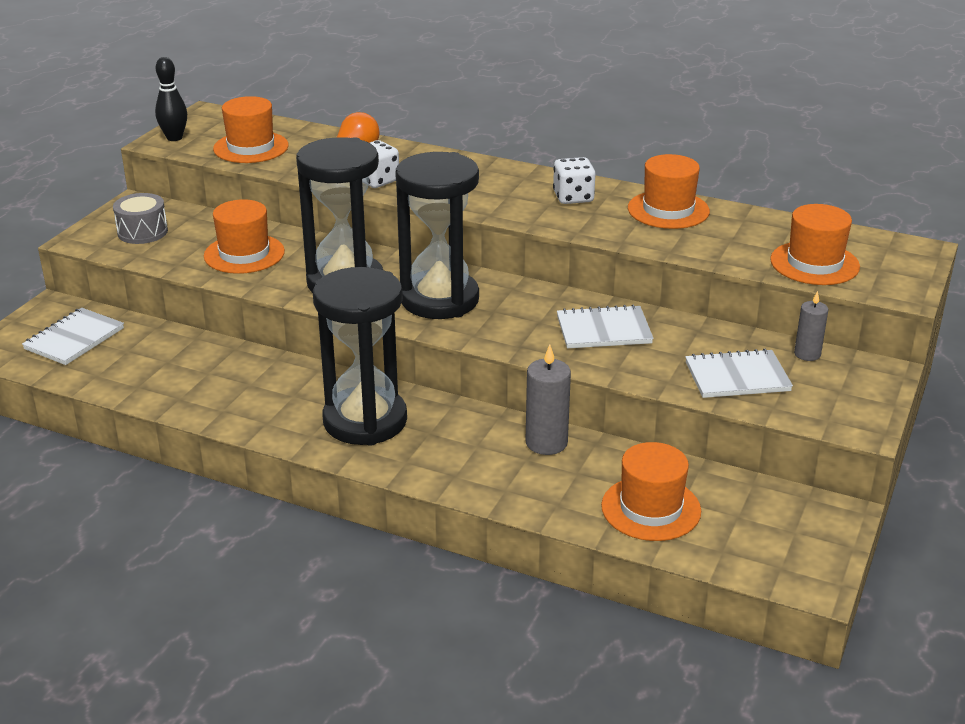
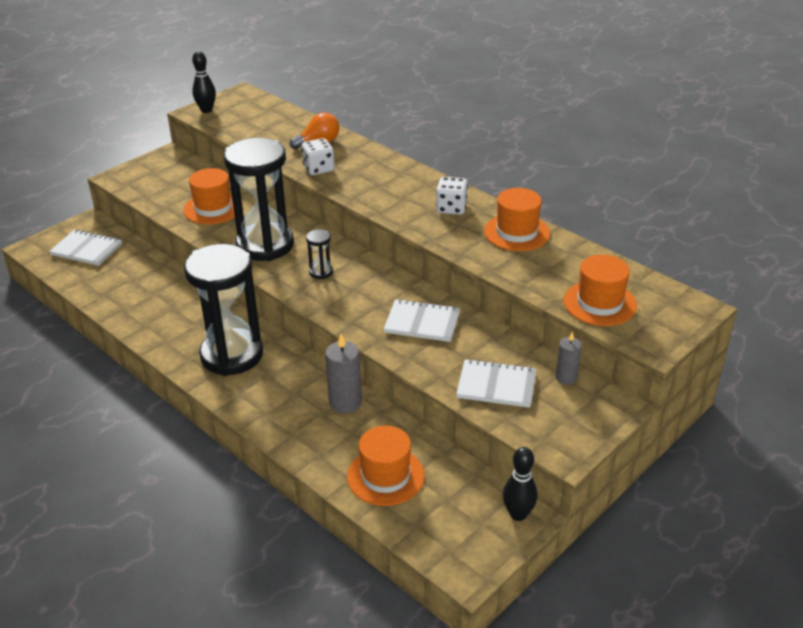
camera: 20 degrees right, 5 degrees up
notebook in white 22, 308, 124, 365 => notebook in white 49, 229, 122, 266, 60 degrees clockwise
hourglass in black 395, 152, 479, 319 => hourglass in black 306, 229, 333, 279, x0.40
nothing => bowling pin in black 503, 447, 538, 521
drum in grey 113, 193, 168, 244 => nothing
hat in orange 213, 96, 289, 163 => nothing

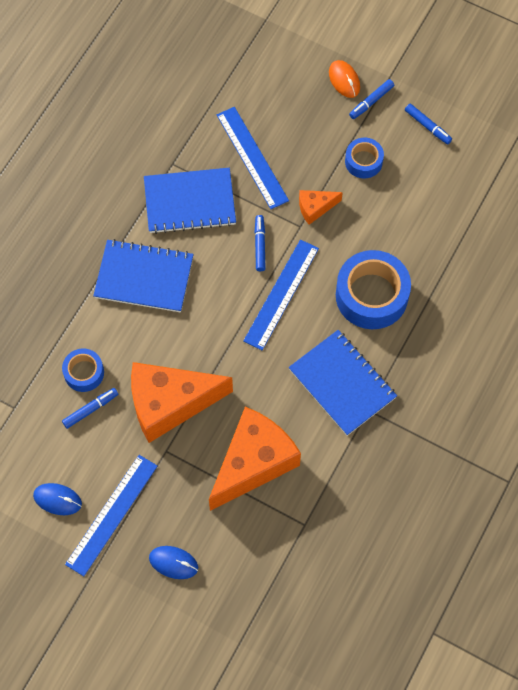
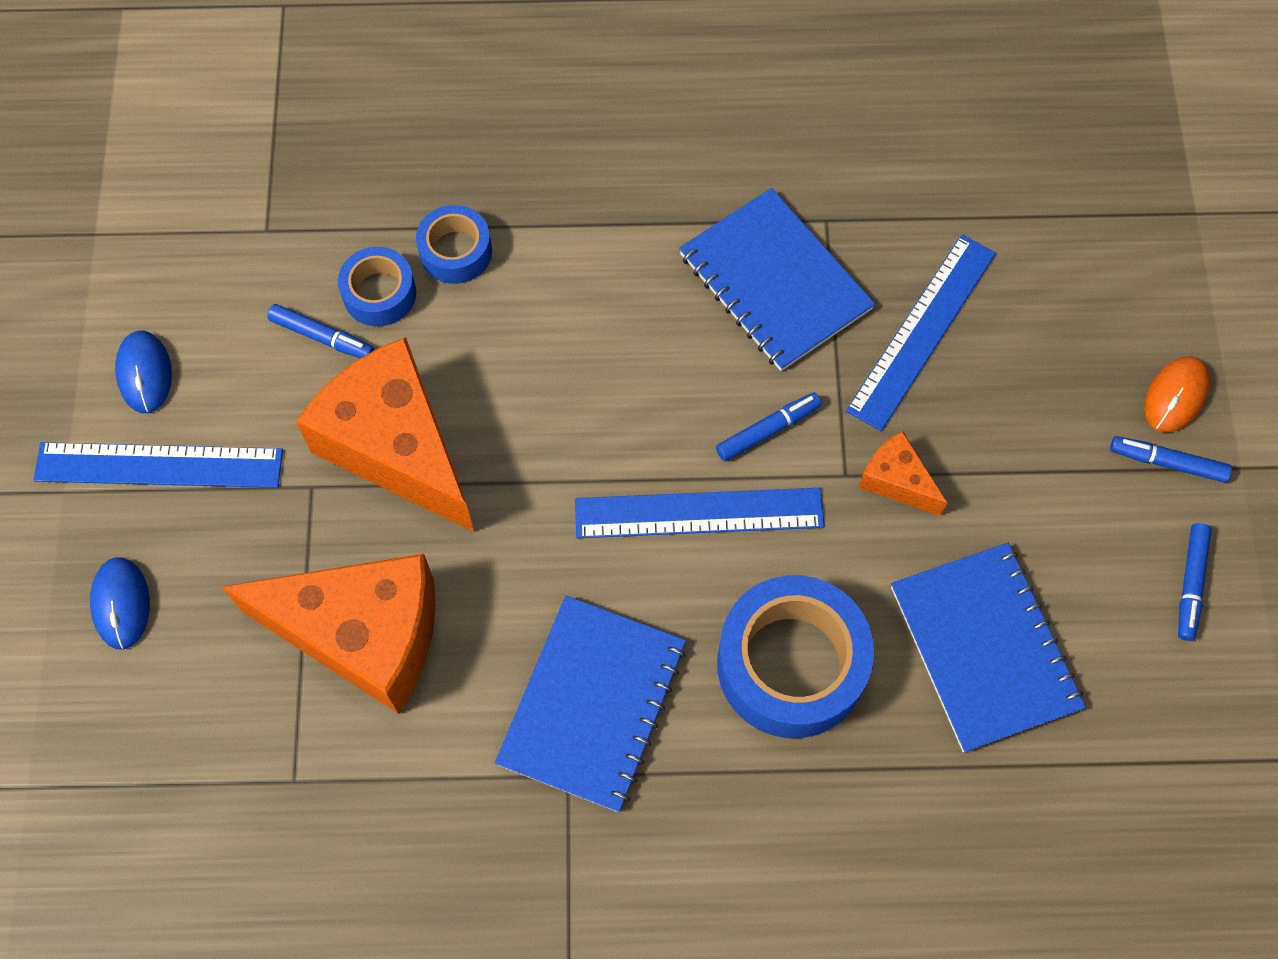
camera: 60 degrees right, 0 degrees up
tape in blue 345, 138, 384, 178 => tape in blue 416, 205, 492, 284, moved
notebook in blue 93, 239, 194, 312 => notebook in blue 891, 543, 1086, 753, moved

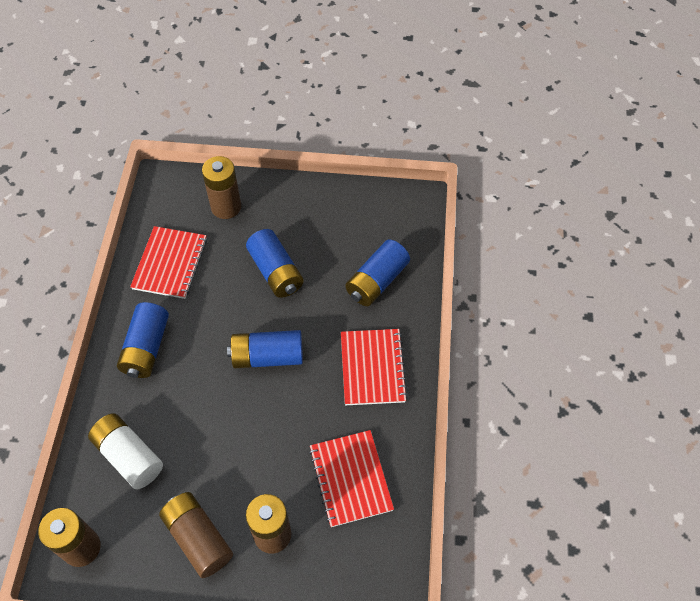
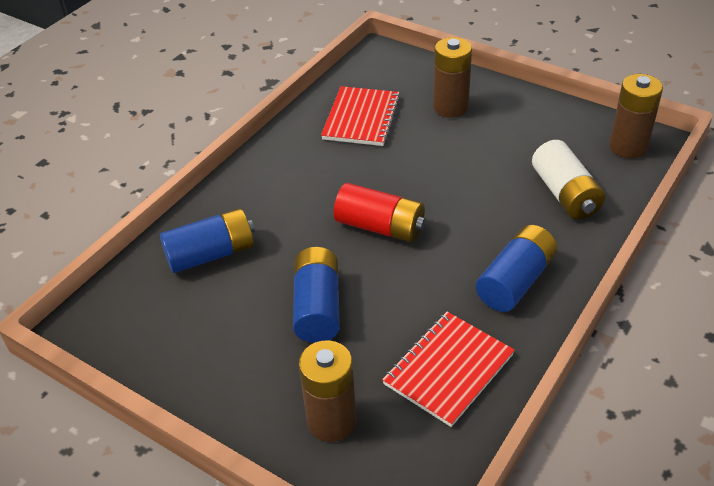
camera: 150 degrees left, 15 degrees down
battery in blue 227, 330, 303, 368 => battery in red 334, 183, 426, 243
battery in brown 159, 492, 233, 578 => nothing
notebook in red 341, 329, 408, 405 => nothing

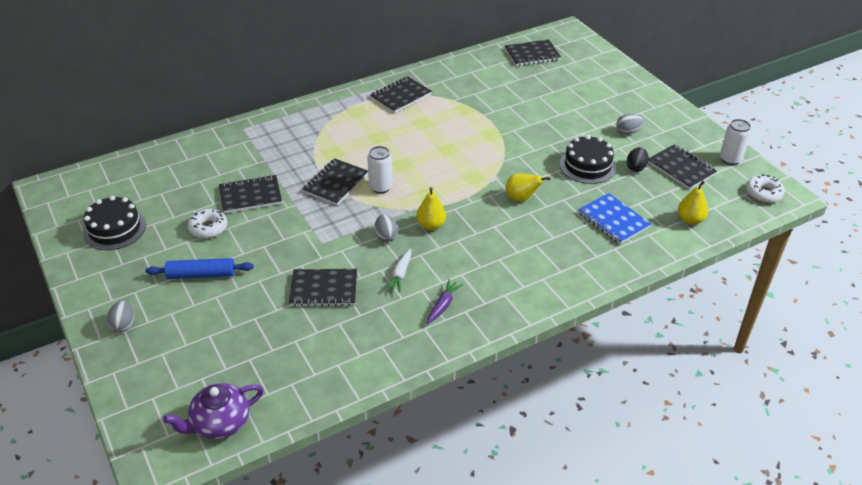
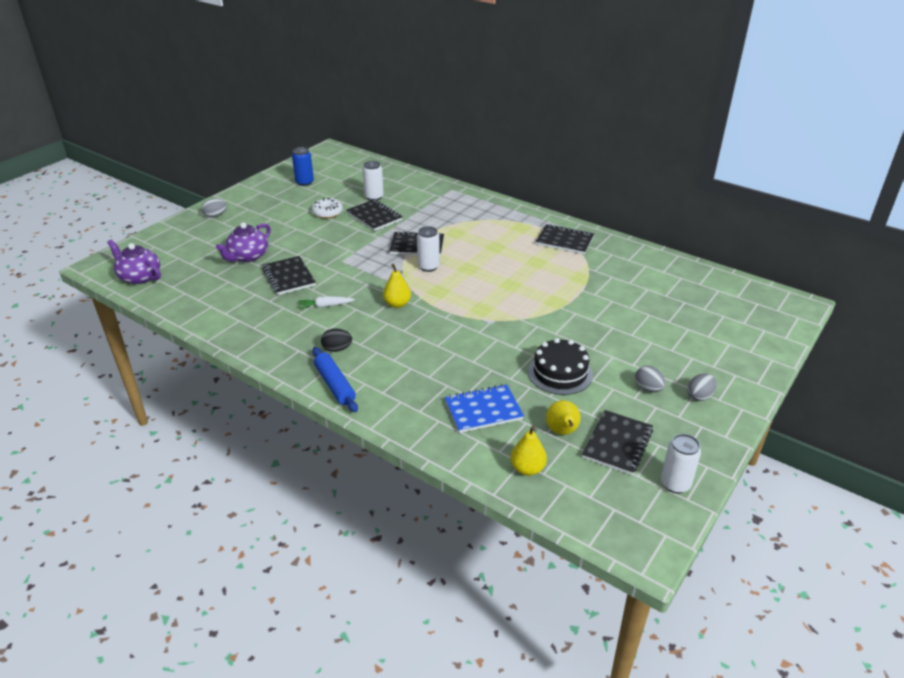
camera: 65 degrees right, 5 degrees down
nothing => teapot in purple 216, 222, 271, 262
cake in black 83, 196, 146, 250 => can in blue 292, 147, 314, 186
rolling pin in blue 146, 258, 254, 279 => rolling pin in blue 312, 347, 358, 412, moved
egg in black 627, 147, 649, 172 => egg in black 321, 328, 352, 352, moved
nothing => can in white 362, 161, 384, 201
notebook in blue 578, 193, 651, 244 => notebook in blue 445, 384, 524, 433, 45 degrees clockwise
pear in yellow 506, 173, 551, 202 => pear in yellow 546, 400, 581, 435, moved
egg in grey 374, 215, 398, 242 => egg in grey 687, 374, 717, 401, moved
carrot in purple 427, 279, 463, 324 => nothing
notebook in black 505, 39, 561, 66 => nothing
donut in white 746, 174, 785, 203 => nothing

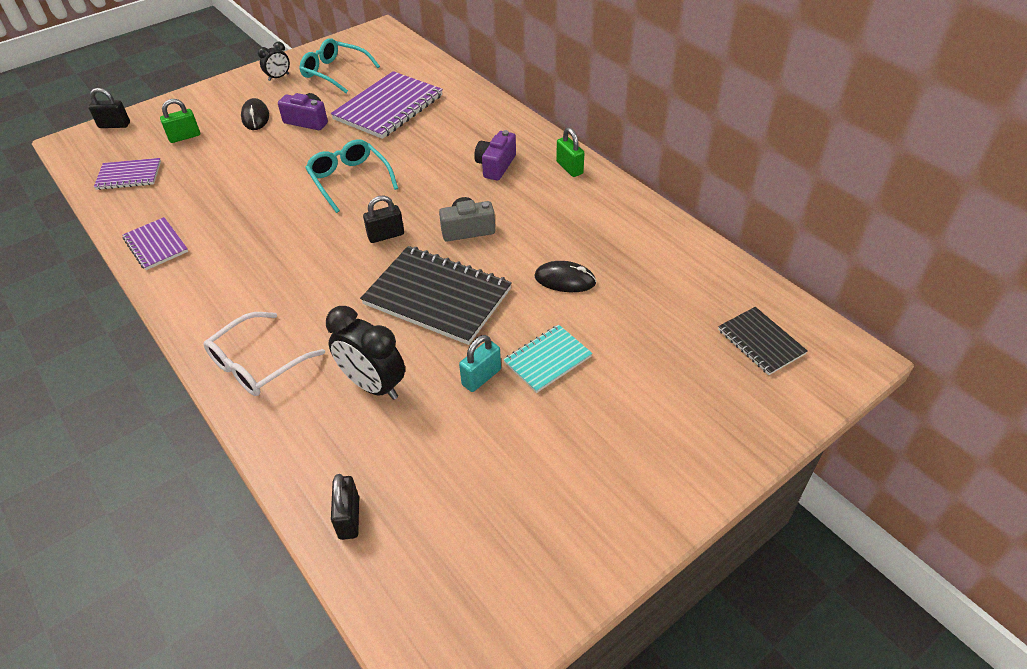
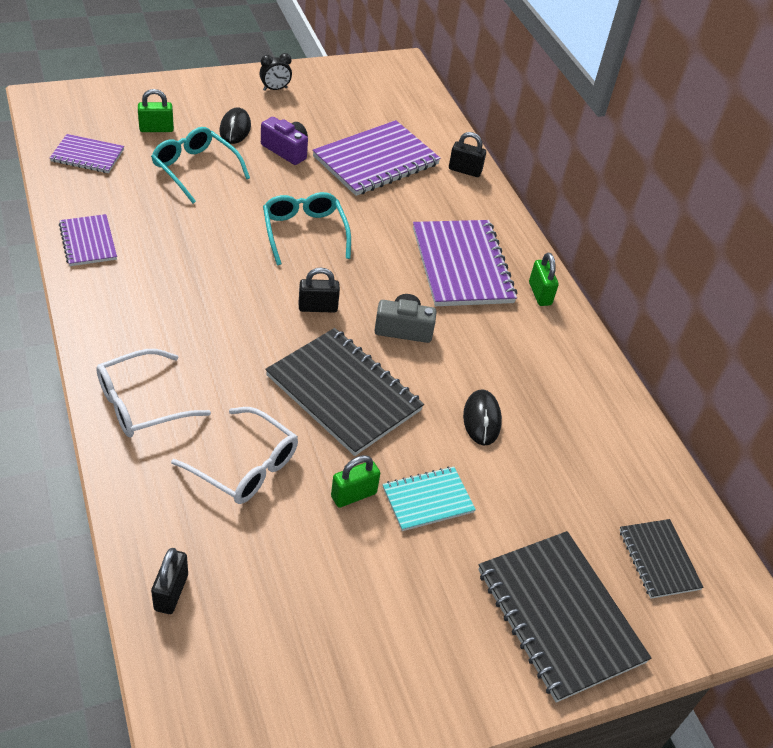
camera: 10 degrees right, 0 degrees up
glasses in turquoise 299, 38, 380, 93 => glasses in turquoise 151, 127, 250, 203, moved
clock in black 326, 306, 405, 400 => glasses in white 171, 407, 298, 504
padlock in turquoise 459, 335, 501, 392 => padlock in green 331, 455, 380, 508
camera in purple 474, 130, 516, 181 => notebook in purple 413, 220, 517, 306
padlock in black 88, 88, 130, 128 => padlock in black 449, 132, 486, 177, moved
mouse in black 535, 261, 597, 292 => mouse in black 463, 389, 502, 446, 60 degrees clockwise
nothing => notebook in black 478, 531, 651, 703

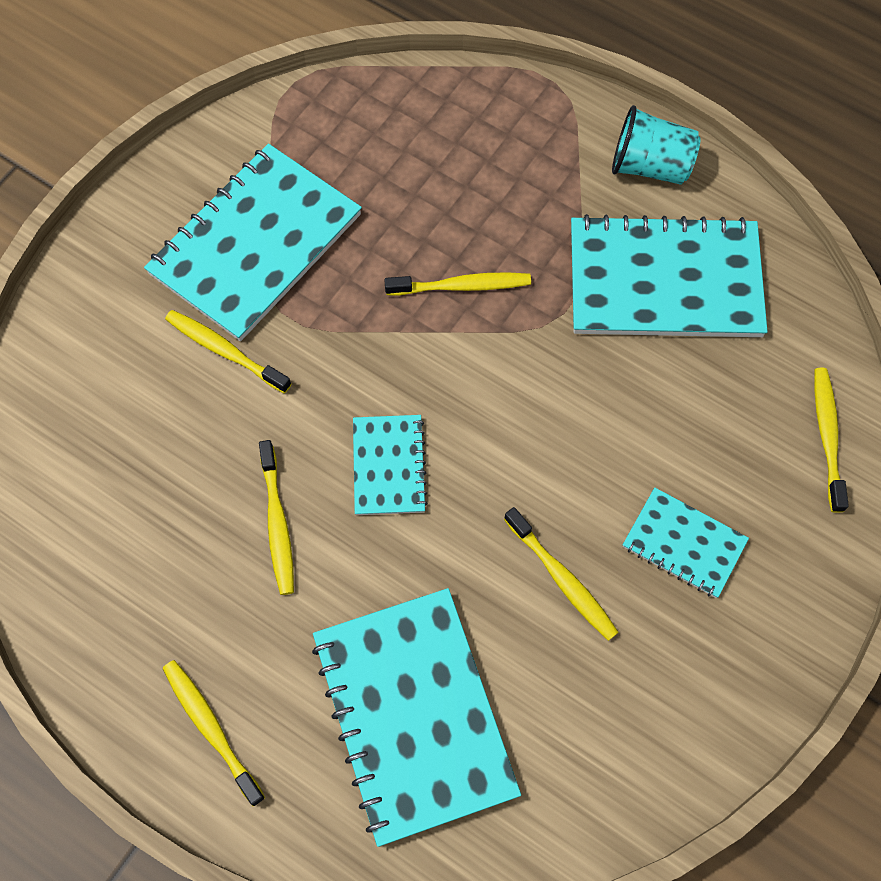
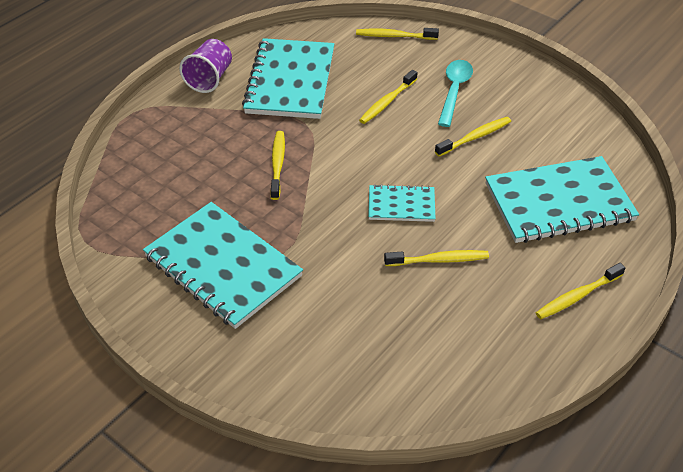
camera: 85 degrees left, 20 degrees down
cup in turquoise 612, 105, 701, 185 => cup in purple 179, 39, 232, 93
toothbrush in yellow 165, 310, 291, 393 => toothbrush in yellow 359, 70, 417, 124, moved
notebook in turquoise 623, 487, 749, 598 => spoon in turquoise 438, 60, 473, 127

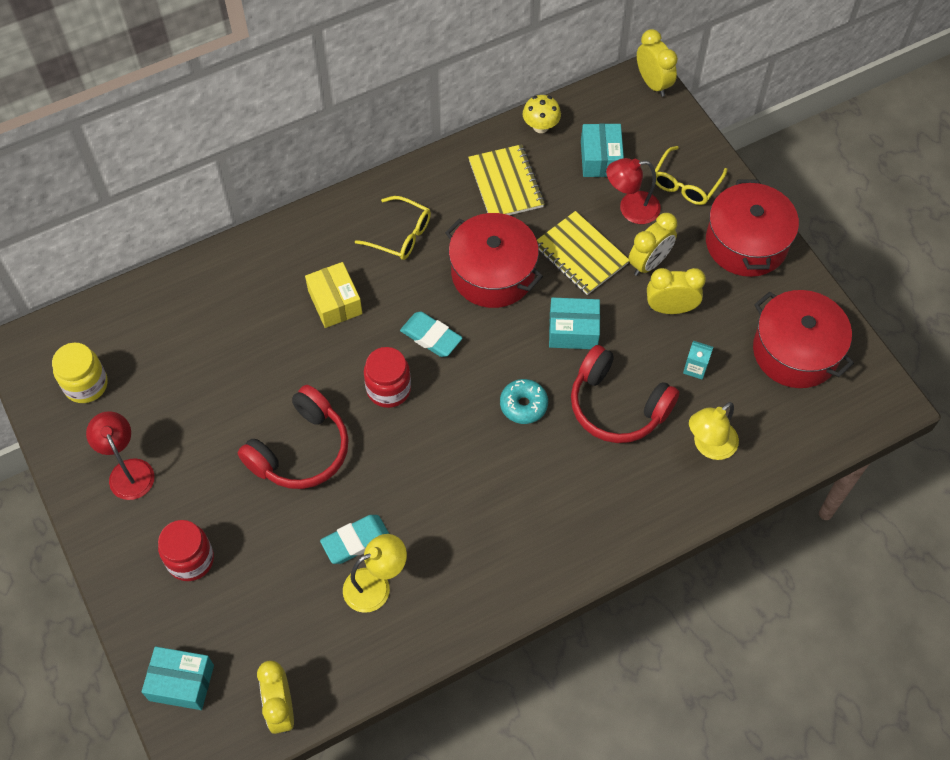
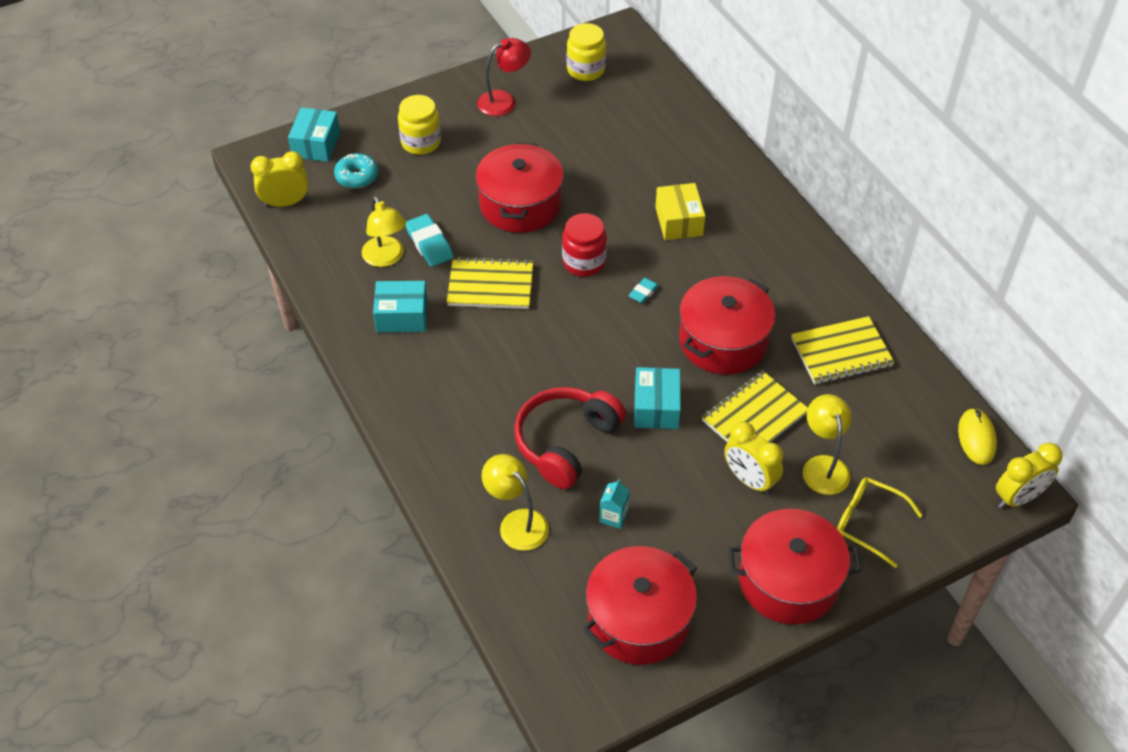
camera: 90 degrees right, 10 degrees down
donut in turquoise 500, 379, 548, 424 => donut in turquoise 334, 153, 379, 189, moved
box in turquoise 581, 124, 624, 177 => box in turquoise 373, 281, 428, 332, moved
jar in red 158, 520, 214, 581 => jar in yellow 398, 95, 441, 155
nothing => notebook in yellow 447, 256, 533, 309
headphones in red 238, 385, 349, 489 => pot in red 476, 142, 563, 233
eraser in turquoise 400, 312, 462, 357 => eraser in turquoise 628, 278, 659, 303, x0.57
box in yellow 305, 262, 363, 328 => box in yellow 655, 183, 705, 240, 75 degrees counterclockwise
lamp in red 606, 158, 661, 224 => lamp in yellow 803, 394, 852, 495
nothing => mouse in yellow 958, 408, 997, 465
glasses in yellow 355, 196, 431, 260 => nothing
mushroom in yellow 523, 95, 561, 133 => nothing
clock in yellow 647, 268, 706, 314 => nothing

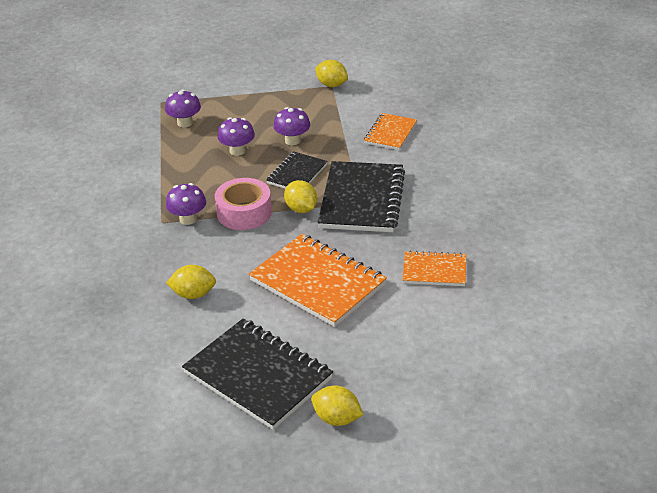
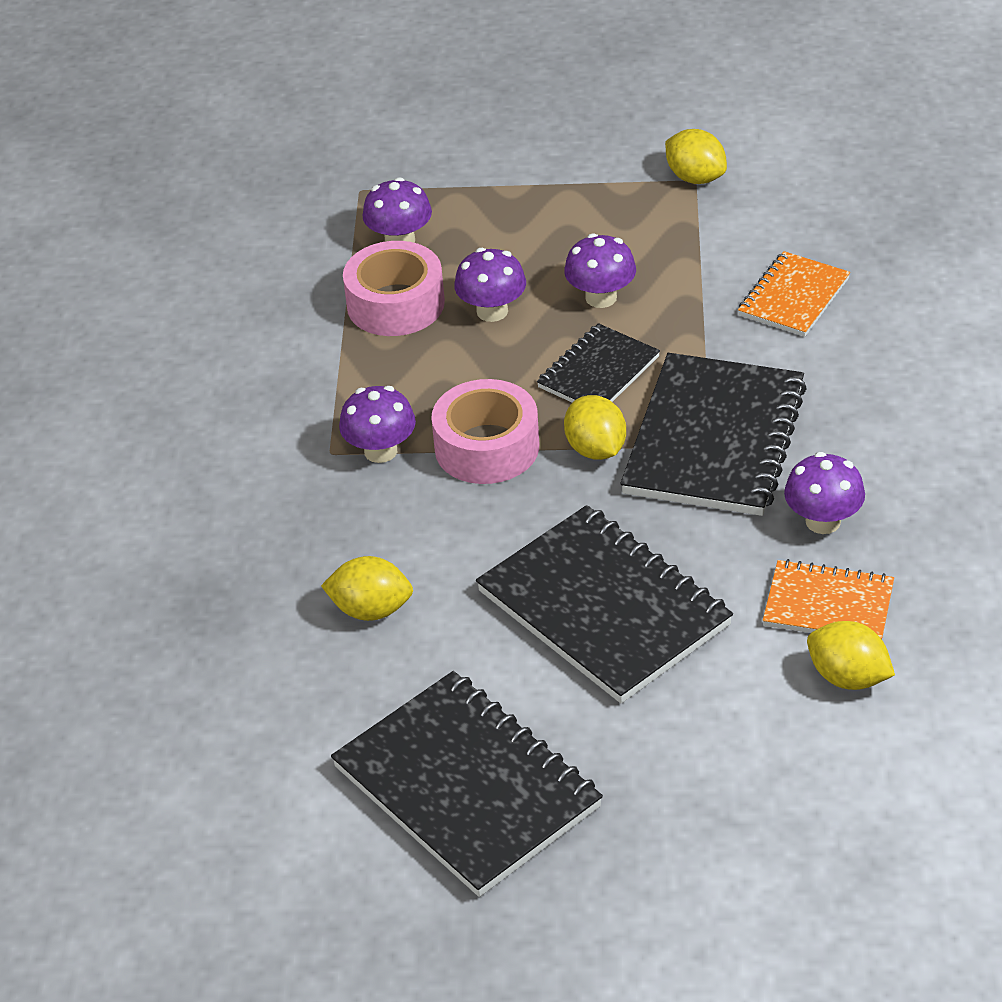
camera: 10 degrees right, 5 degrees up
nothing => tape in pink 343, 241, 445, 336
notebook in orange 249, 234, 387, 327 => notebook in black 476, 505, 733, 703
nothing => mushroom in purple 784, 452, 865, 534
lemon in yellow 311, 386, 364, 426 => lemon in yellow 807, 621, 895, 690, moved

